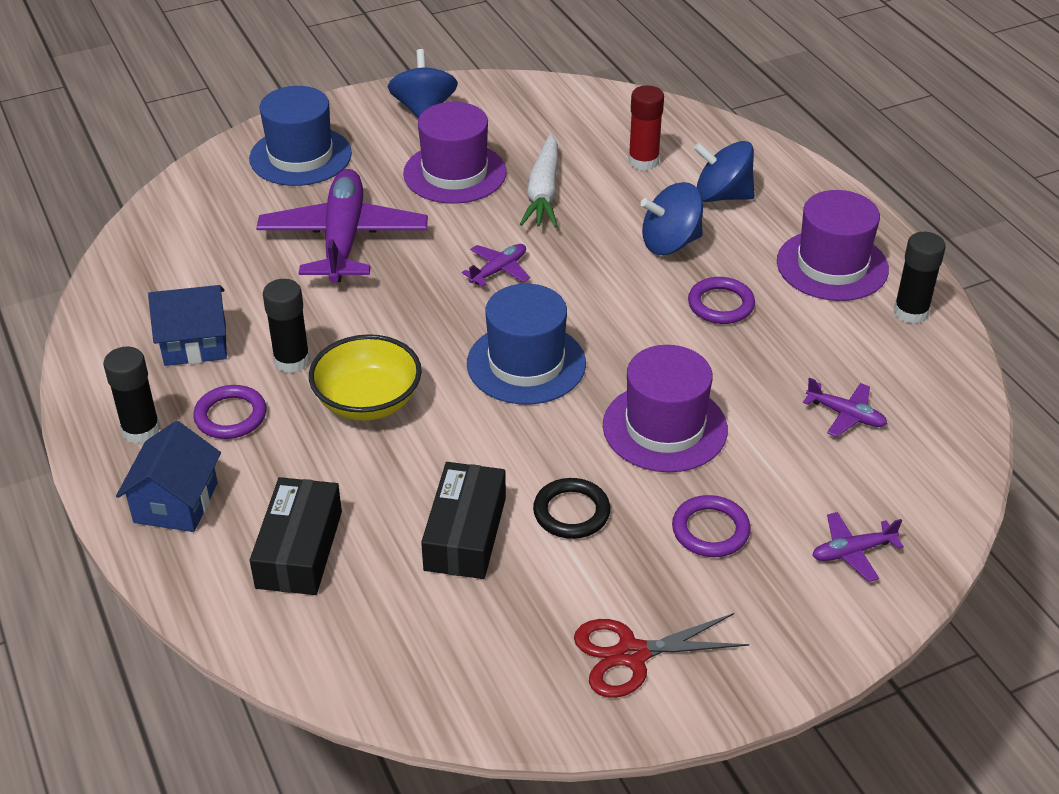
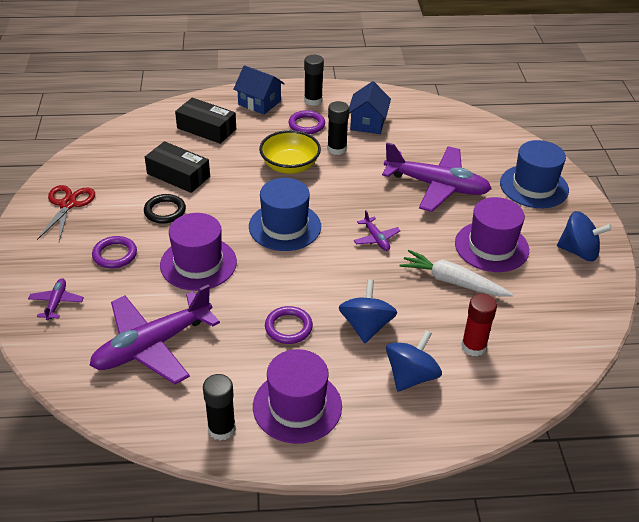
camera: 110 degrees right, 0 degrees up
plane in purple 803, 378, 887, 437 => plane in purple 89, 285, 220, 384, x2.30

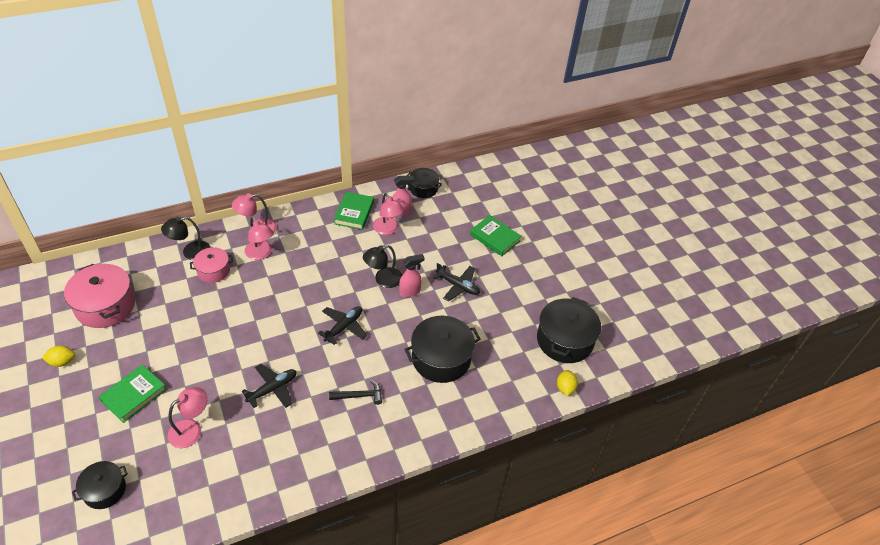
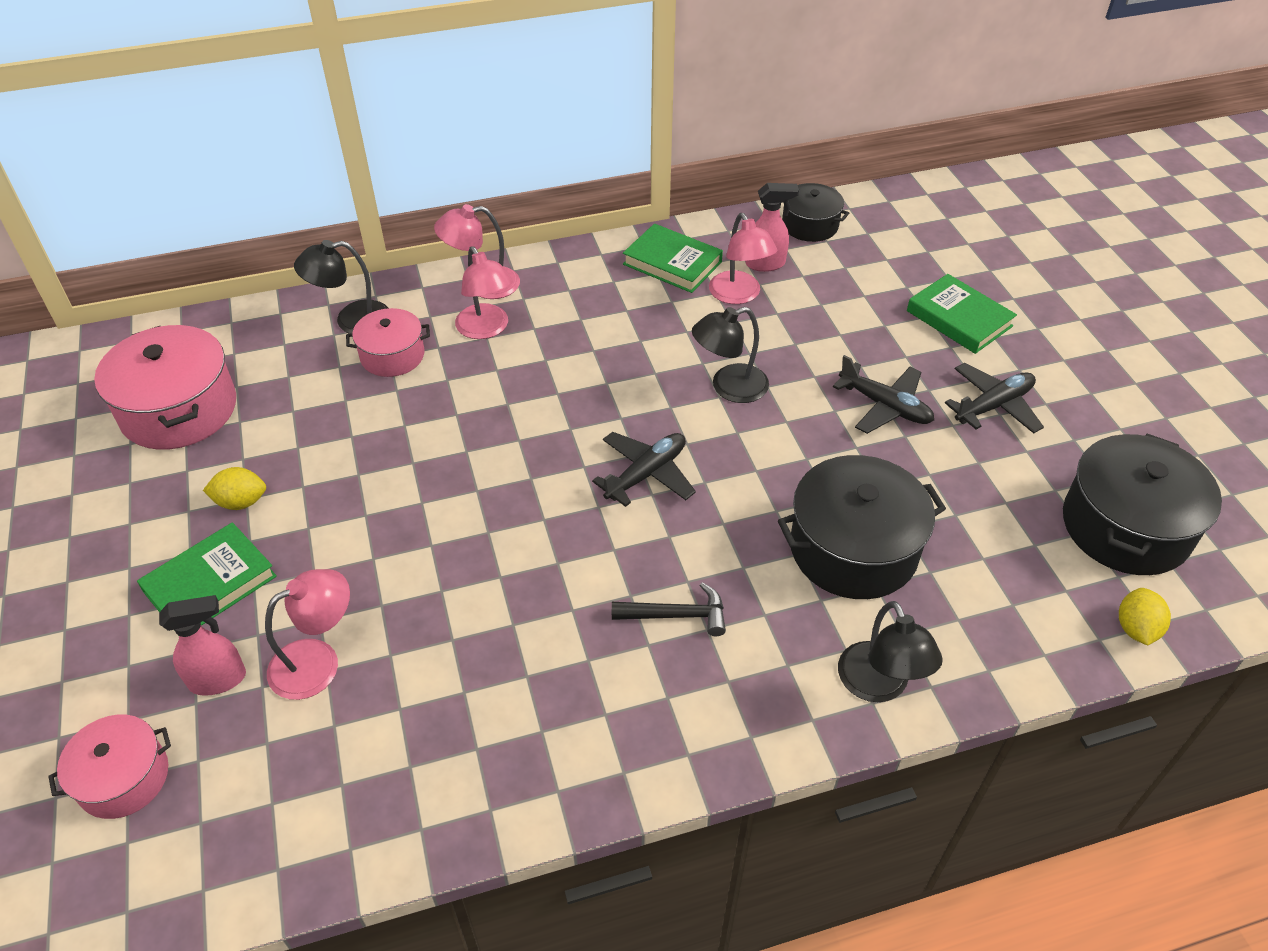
camera: 10 degrees right, 0 degrees up
pot in black 72, 461, 128, 509 => pot in pink 48, 715, 171, 819
spray bottle in pink 399, 254, 425, 297 => spray bottle in pink 159, 595, 246, 696, moved
lemon in yellow 42, 345, 75, 367 => lemon in yellow 203, 467, 266, 510, moved
book in green 334, 192, 374, 230 => book in green 623, 224, 723, 293, 75 degrees counterclockwise
nothing => lamp in black 838, 601, 943, 702
plane in black 242, 364, 296, 408 => plane in black 945, 363, 1044, 433, moved

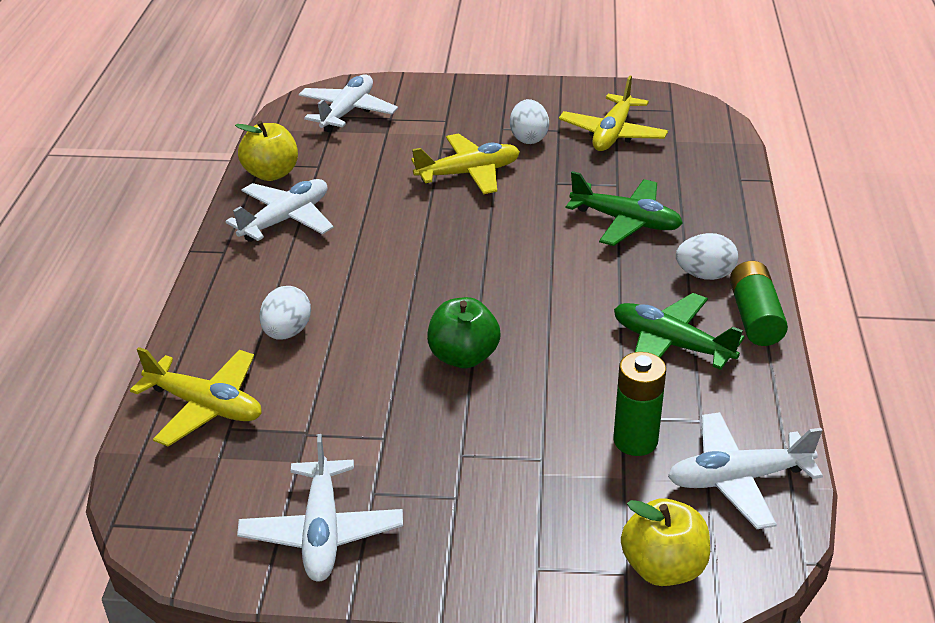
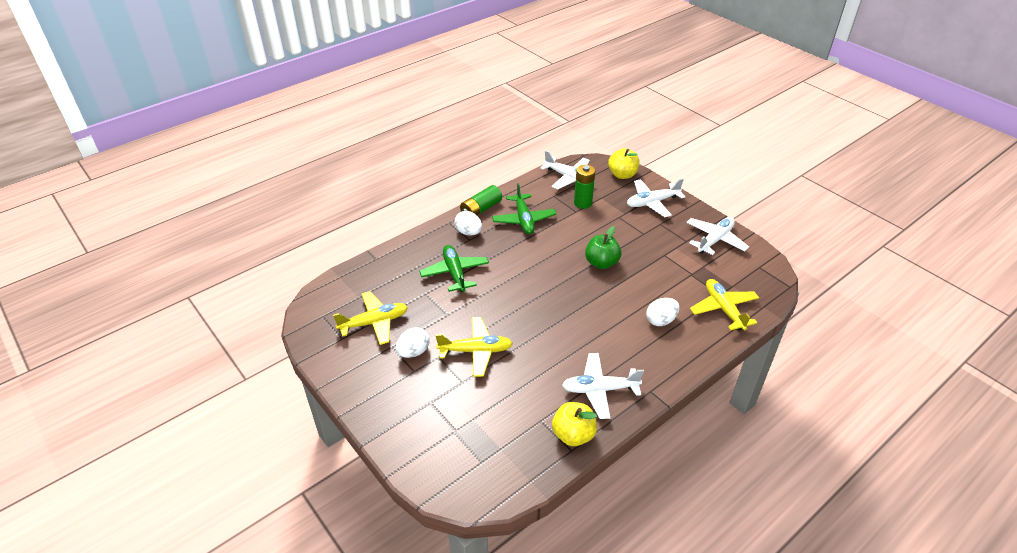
camera: 135 degrees left, 5 degrees up
plane in yellow 411, 133, 520, 194 => plane in yellow 435, 317, 513, 377, 150 degrees clockwise
plane in white 298, 75, 398, 132 => plane in white 627, 178, 685, 217, moved

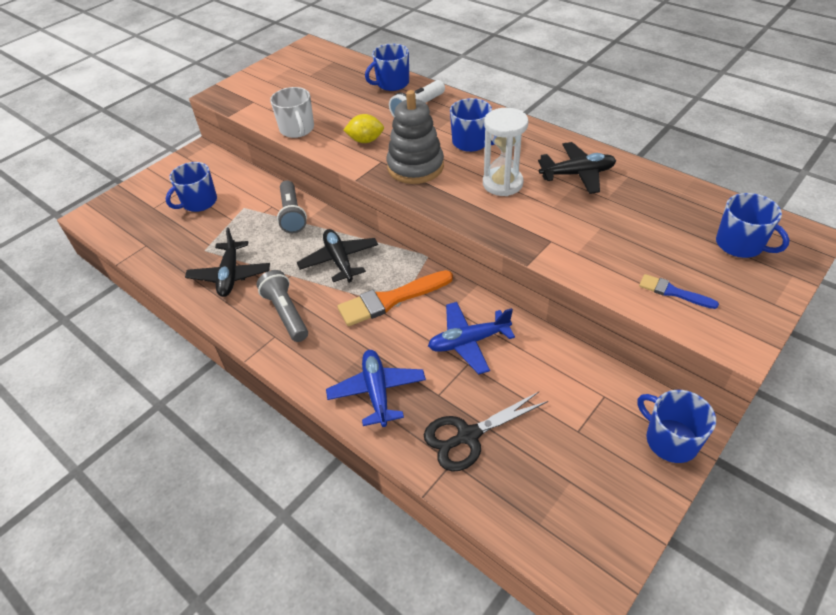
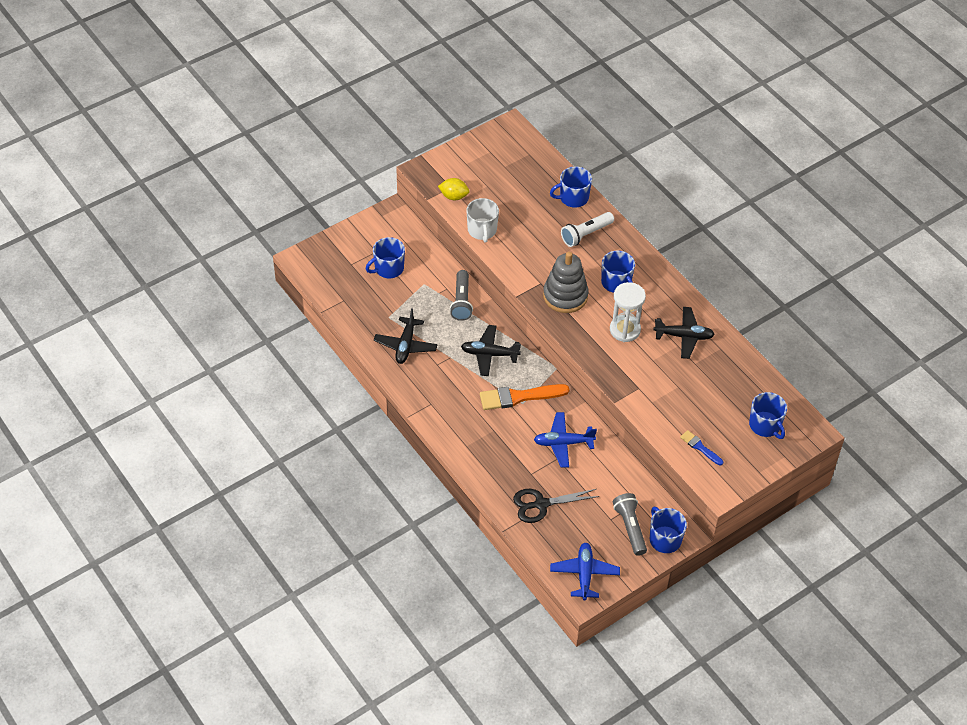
camera: 10 degrees right, 5 degrees up
lemon in yellow 344, 114, 384, 143 => lemon in yellow 438, 178, 469, 200, moved
plane in black 297, 229, 378, 283 => plane in black 461, 325, 521, 376, 75 degrees counterclockwise
plane in blue 326, 350, 426, 427 => plane in blue 550, 543, 620, 600, moved
flashlight in grey 257, 270, 308, 342 => flashlight in grey 613, 493, 647, 556, moved

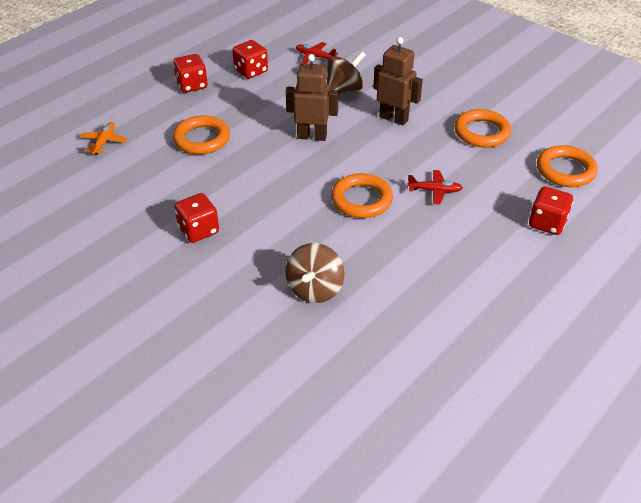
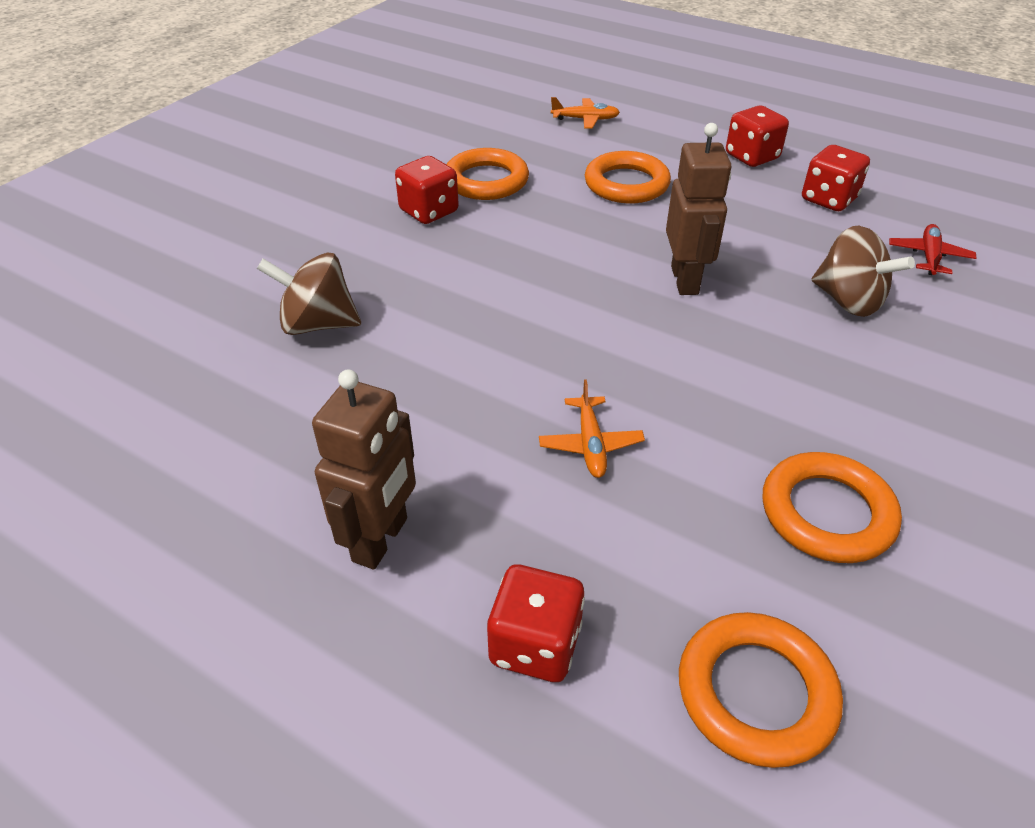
camera: 80 degrees right, 0 degrees up
robot in brown 373, 37, 423, 126 => robot in brown 312, 369, 416, 569, moved
ring in orange 331, 173, 393, 218 => ring in orange 446, 148, 529, 200, moved
plane in red 407, 170, 463, 205 => plane in orange 539, 379, 645, 478

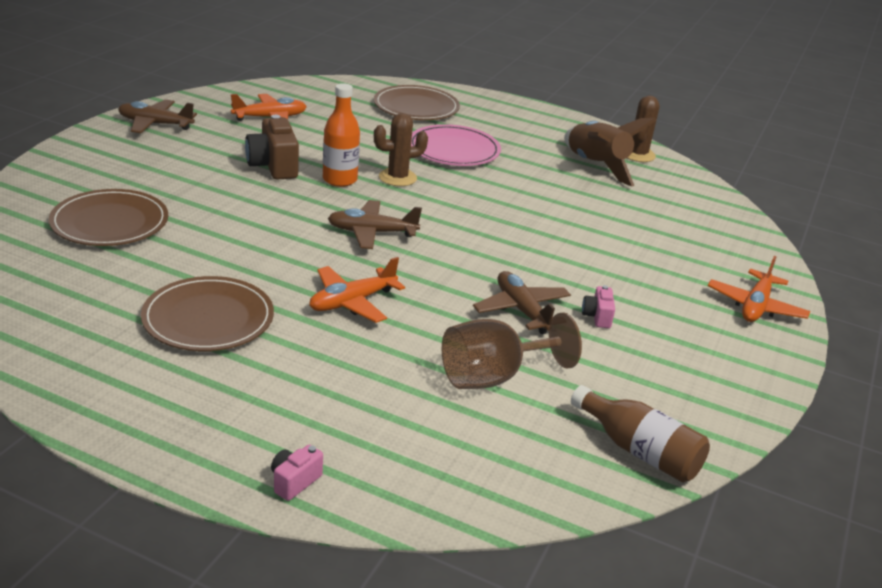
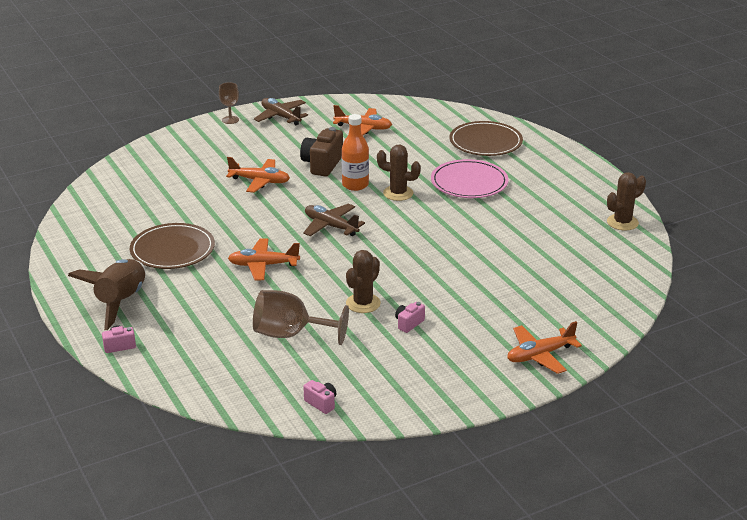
camera: 40 degrees right, 0 degrees up
rocket in brown 564, 118, 657, 187 => rocket in brown 68, 259, 146, 330, moved
nothing => goblet in brown 219, 83, 239, 124
nothing => plane in orange 226, 157, 290, 193
bottle in brown 571, 385, 710, 482 => camera in pink 303, 380, 336, 414
plane in brown 473, 271, 571, 334 => cactus in brown 346, 250, 381, 313
plate in brown 49, 189, 168, 246 => nothing

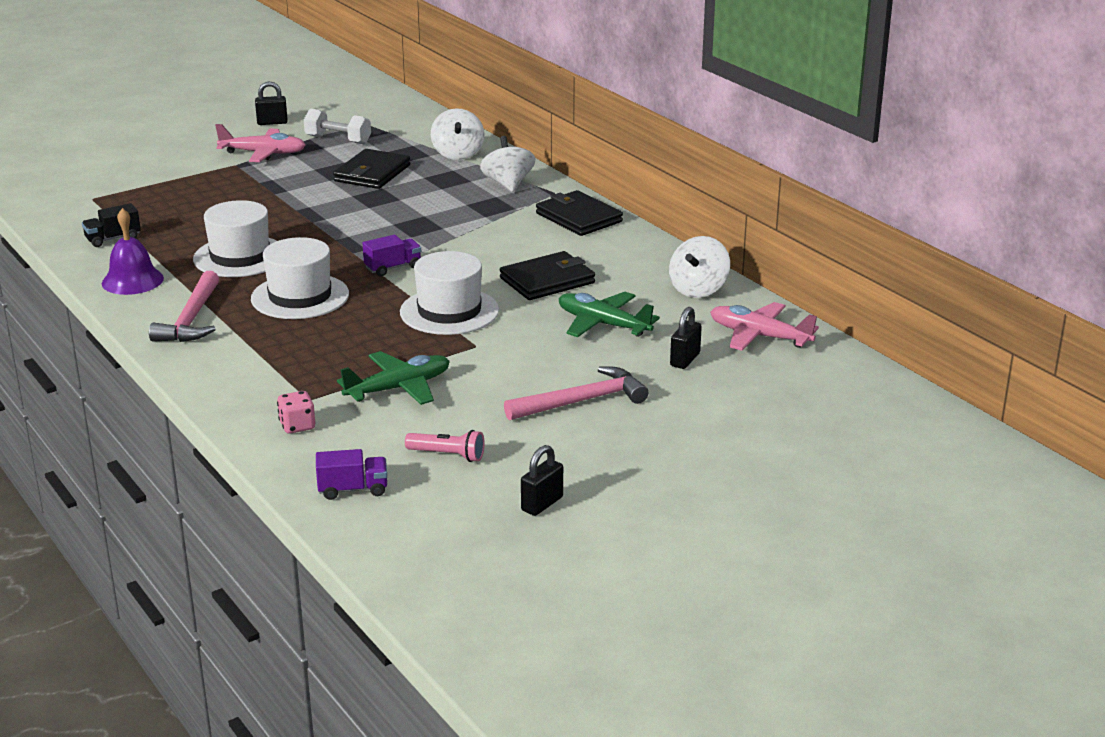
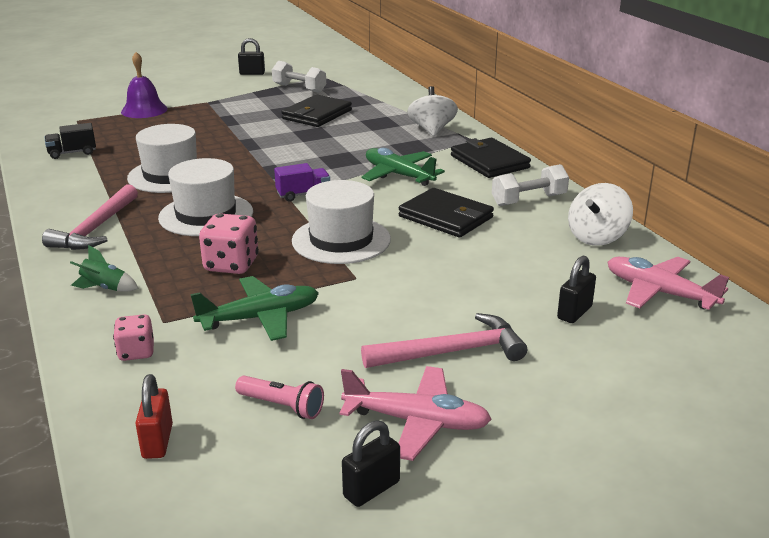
camera: 10 degrees right, 0 degrees up
nothing => rocket in green 70, 245, 139, 291
bell in purple 102, 208, 164, 295 => bell in purple 121, 52, 168, 118, moved
truck in purple 316, 449, 387, 500 => padlock in red 135, 374, 173, 459
nothing => dice in pink 199, 213, 259, 274
plane in pink 215, 124, 306, 162 => plane in pink 339, 366, 492, 461, moved
plane in green 559, 292, 660, 337 => plane in green 362, 148, 445, 186, moved
wallet in black 500, 251, 595, 300 => wallet in black 399, 188, 494, 237, 60 degrees clockwise
nothing => dumbbell in white 492, 164, 569, 206
spinning top in white 431, 108, 484, 160 => nothing

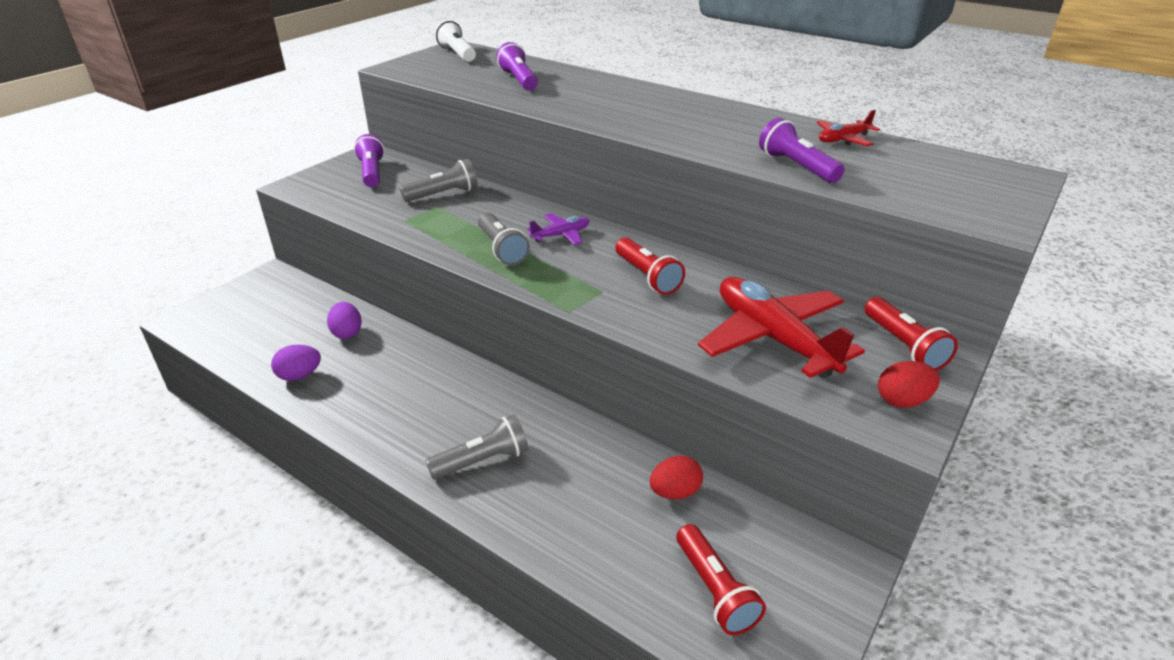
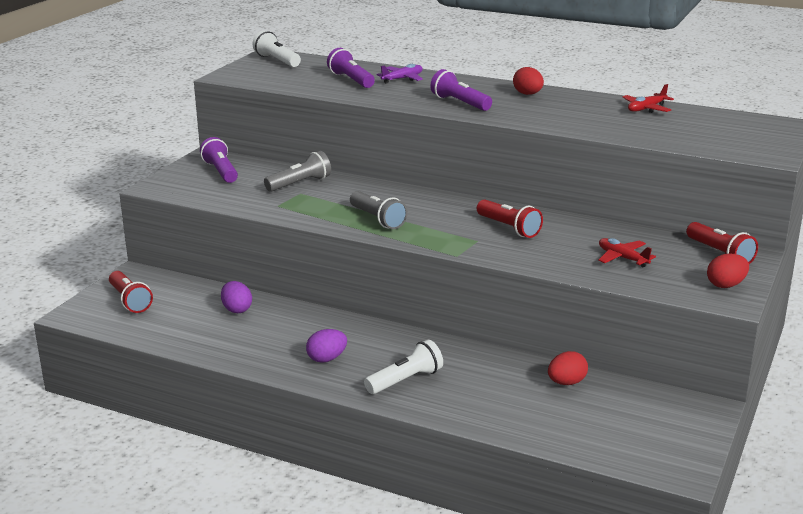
camera: 10 degrees left, 10 degrees down
flashlight in red 676, 524, 766, 635 => flashlight in red 109, 271, 153, 313, moved
egg in purple 271, 345, 321, 381 => egg in purple 306, 329, 347, 363, moved
flashlight in grey 425, 415, 528, 479 => flashlight in white 364, 340, 443, 394
plane in purple 527, 213, 590, 245 => plane in purple 377, 64, 423, 84, moved
flashlight in purple 759, 118, 845, 183 => flashlight in purple 430, 69, 492, 111, moved
nothing => egg in red 513, 67, 544, 95
plane in red 698, 277, 865, 378 => plane in red 598, 238, 656, 267, x0.48

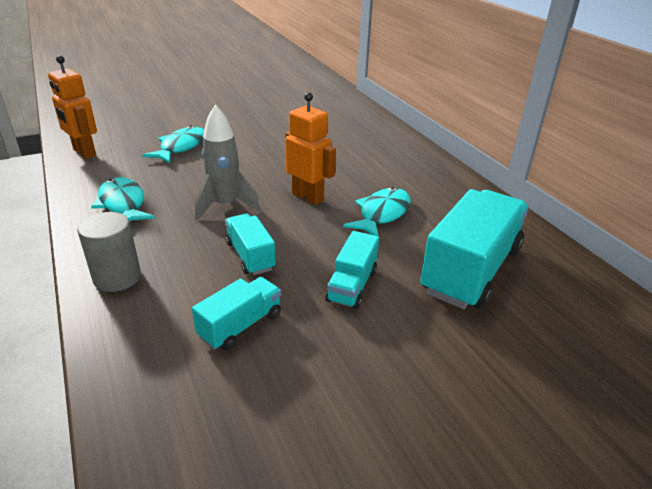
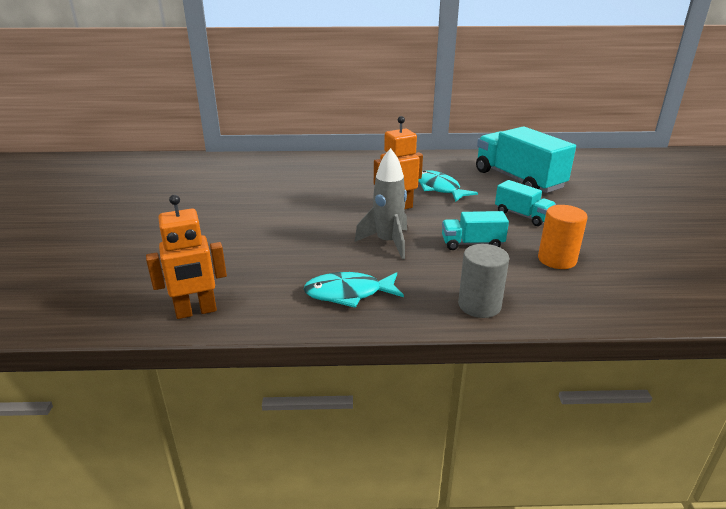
camera: 65 degrees left, 5 degrees down
truck in turquoise 192, 277, 281, 351 => cylinder in orange 538, 205, 588, 269
fish in turquoise 142, 126, 204, 163 => nothing

